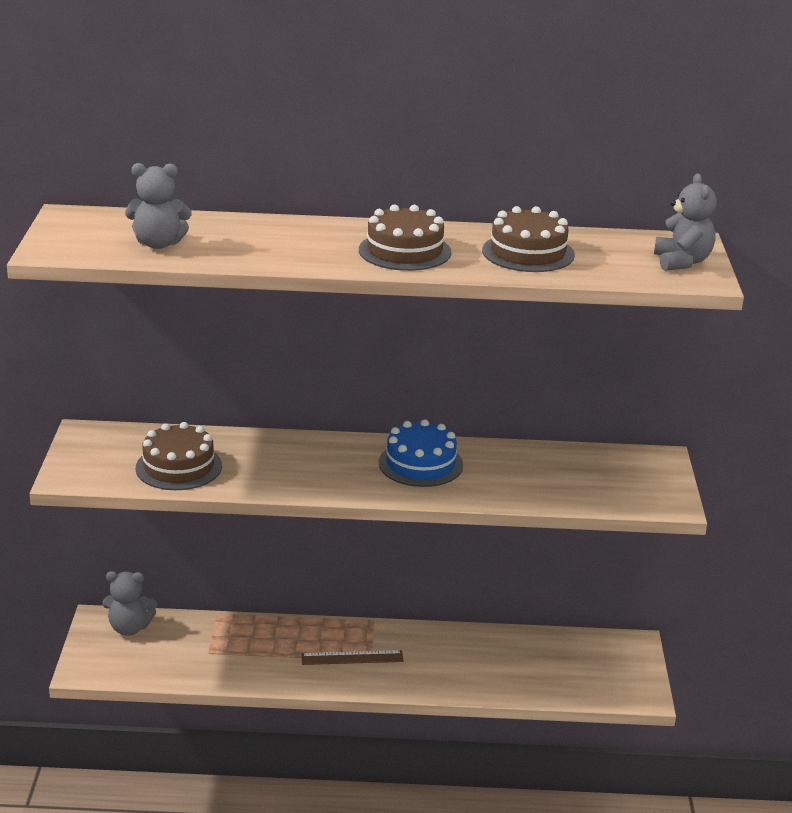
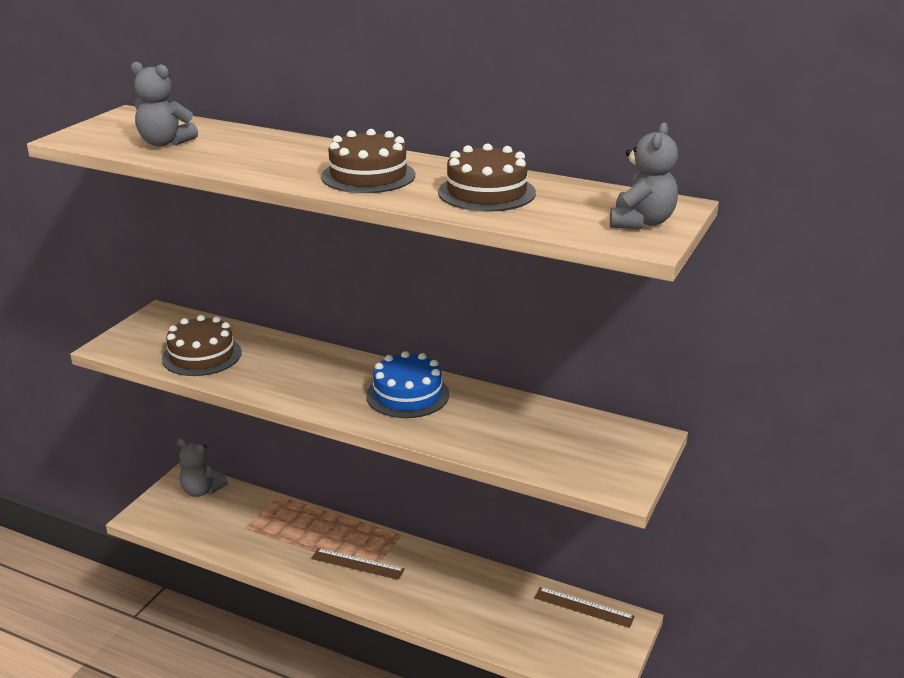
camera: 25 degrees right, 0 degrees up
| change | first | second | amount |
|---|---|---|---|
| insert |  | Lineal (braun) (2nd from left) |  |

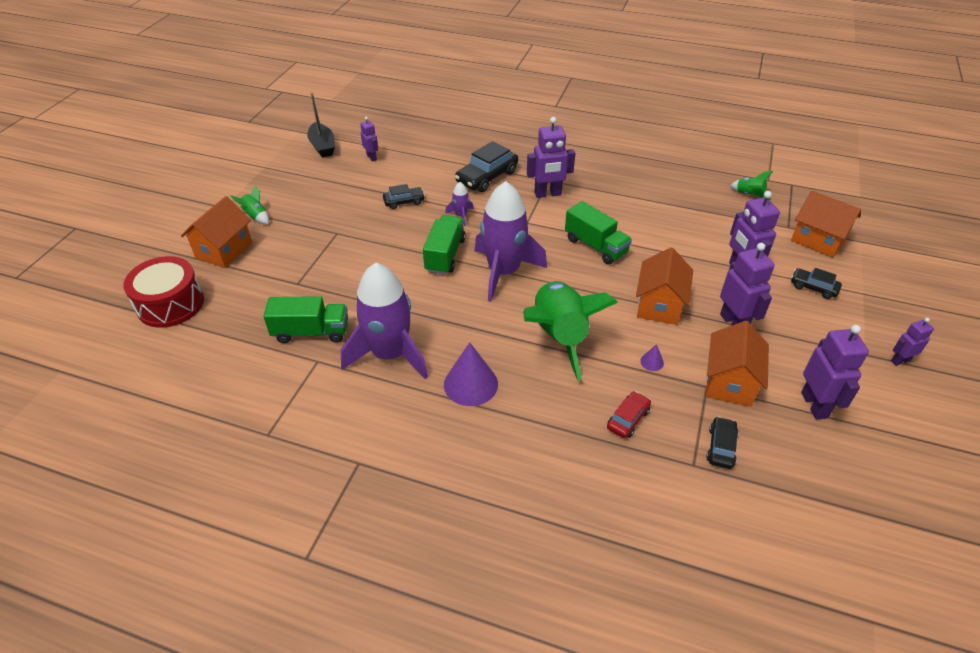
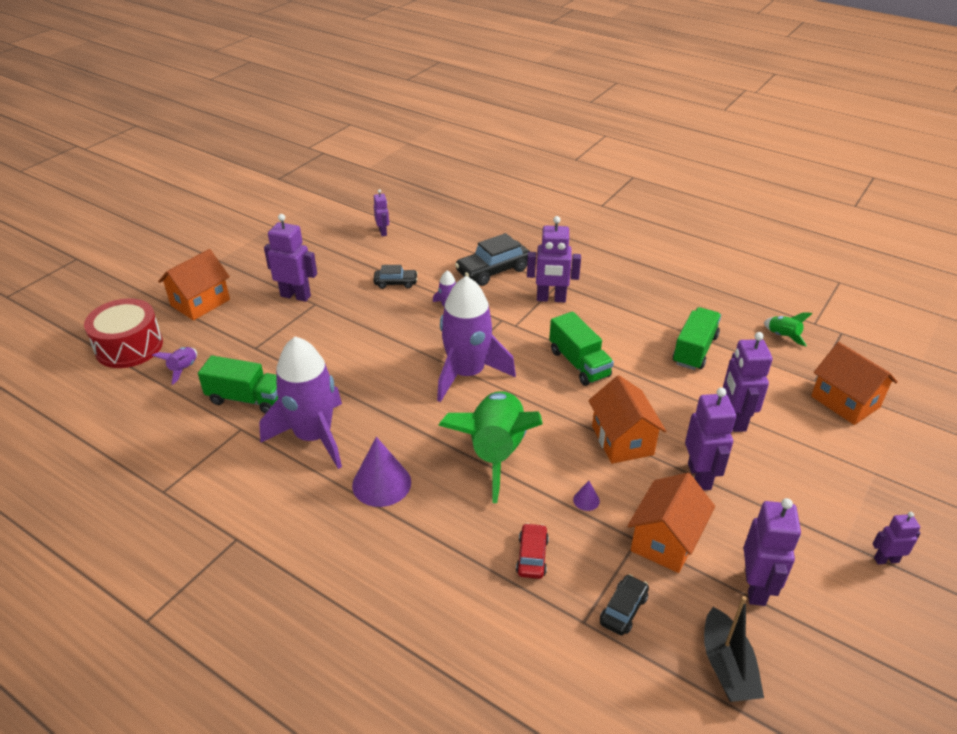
camera: 15 degrees right, 5 degrees down
| change | first | second | amount |
|---|---|---|---|
| delete | Rakete (grün) (1st from left) |  |  |
| move | Boot (schwarz) |  |  |
| move | Lastwagen (grün) (2nd from left in the first image) | Lastwagen (grün) (3rd from left) |  |
| rotate | Auto (rot) |  | 45 degrees counterclockwise |
| rotate | Haus (orange) (2nd from left) |  | 45 degrees counterclockwise |
| delete | Auto (schwarz) (4th from left) |  |  |
| insert |  | Rakete (lila) (1st from left) |  |
| insert |  | Roboter (lila) (1st from left) |  |

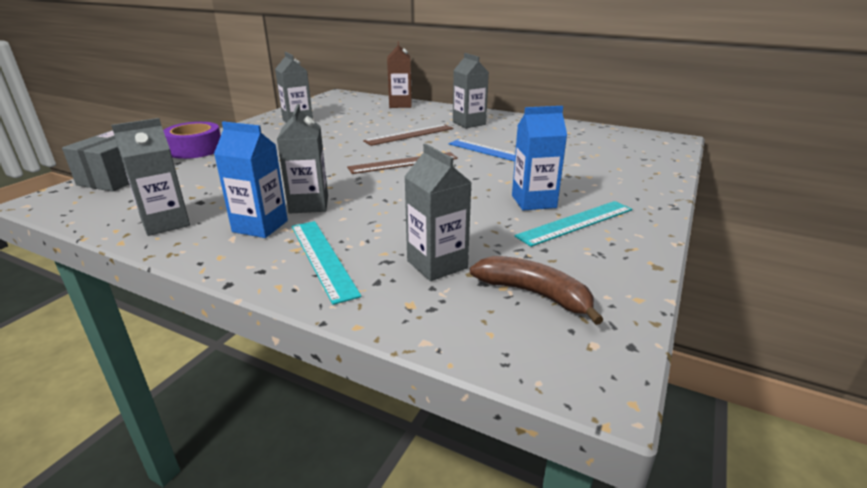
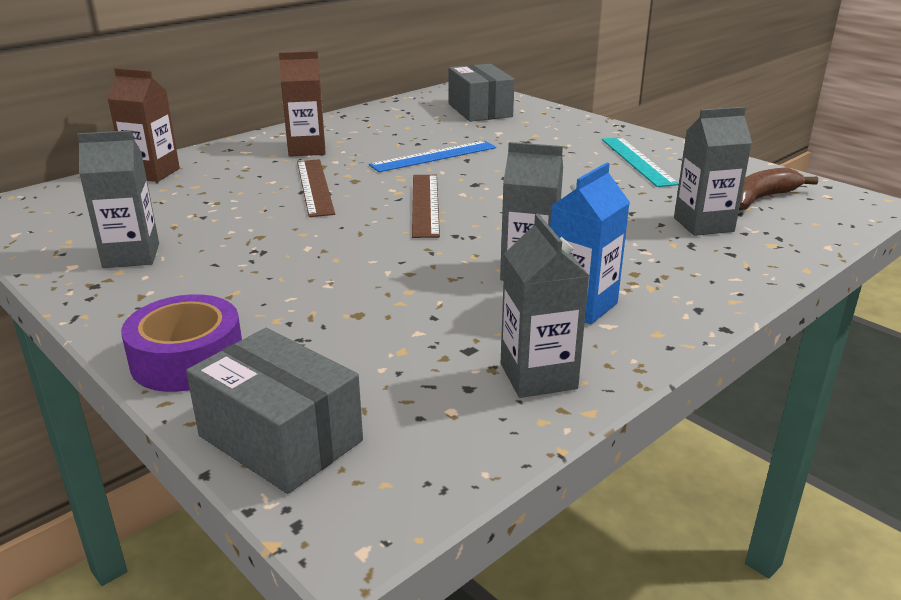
camera: 70 degrees left, 0 degrees up
| change | first | second | amount |
|---|---|---|---|
| delete | Lineal (türkis) (1st from left) |  |  |
| recolor | Getränkekarton (grau) (5th from left) | Getränkekarton (braun) (2nd from left) |  |
| delete | Getränkekarton (blau) (2nd from left) |  |  |
| insert |  | Schachtel (grau) (2nd from left) |  |

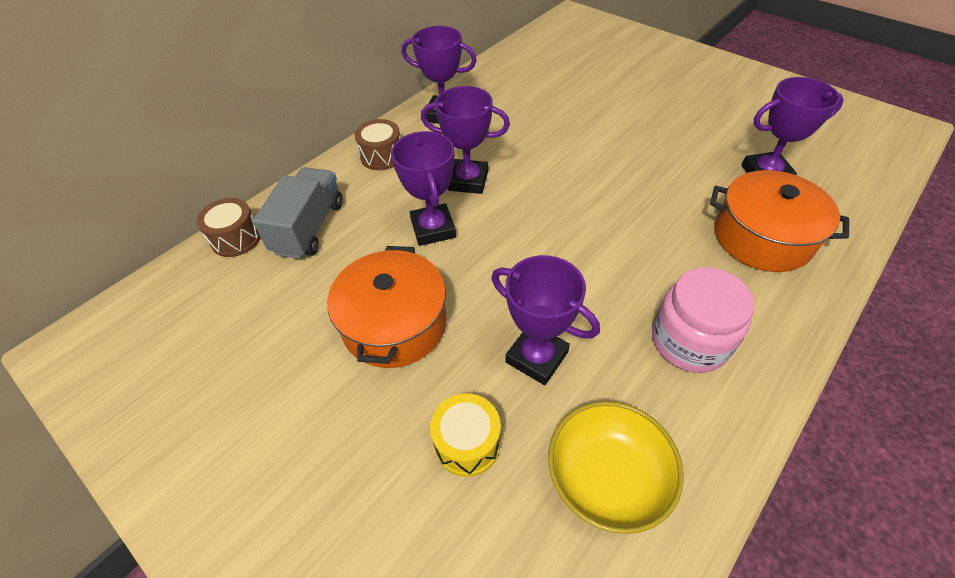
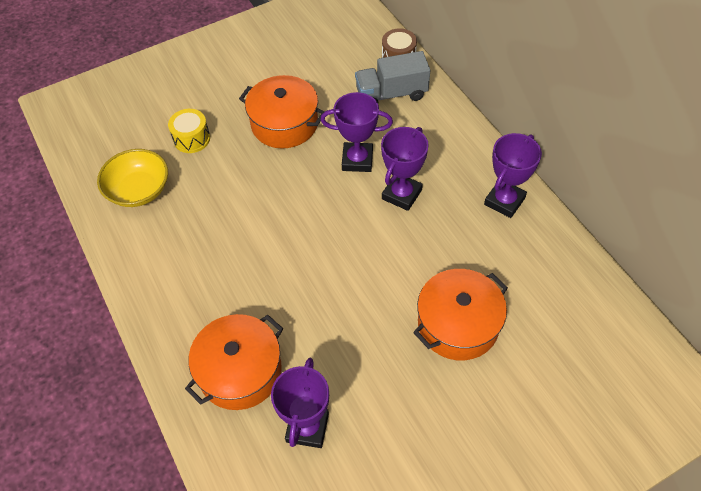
camera: 110 degrees right, 5 degrees up
| change | first | second | amount |
|---|---|---|---|
| rotate | Lastwagen (grau) |  | 135 degrees clockwise |
| delete | Trommel (braun) (2nd from left) |  |  |
| delete | Pokal (lila) (4th from left) |  |  |
| delete | Einmachglas (rosa) |  |  |
| insert |  | Kochtopf (orange) (3rd from left) |  |

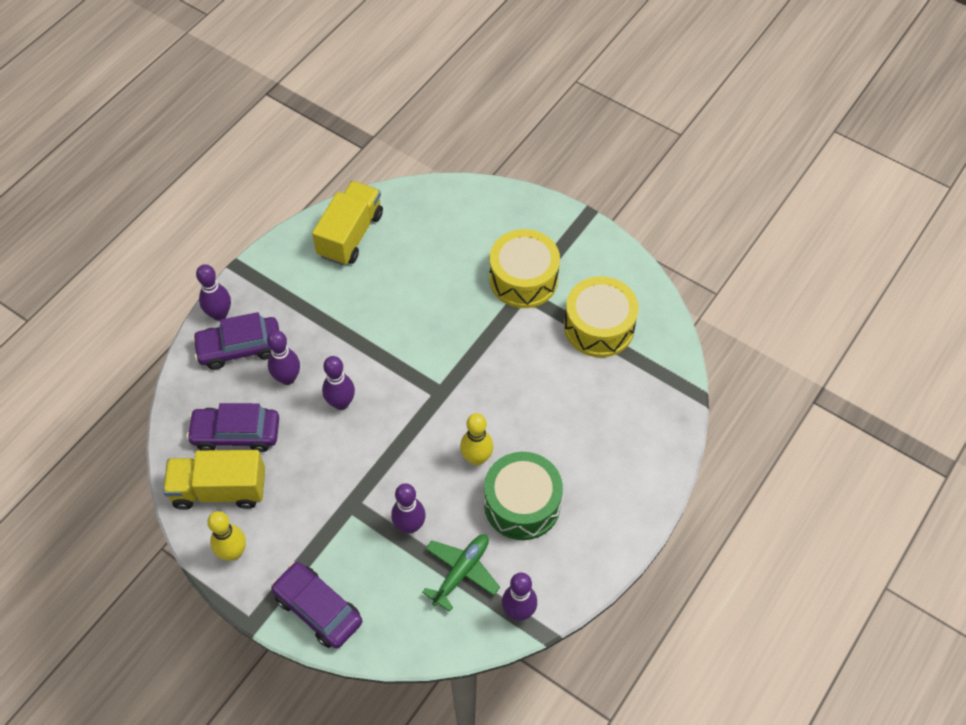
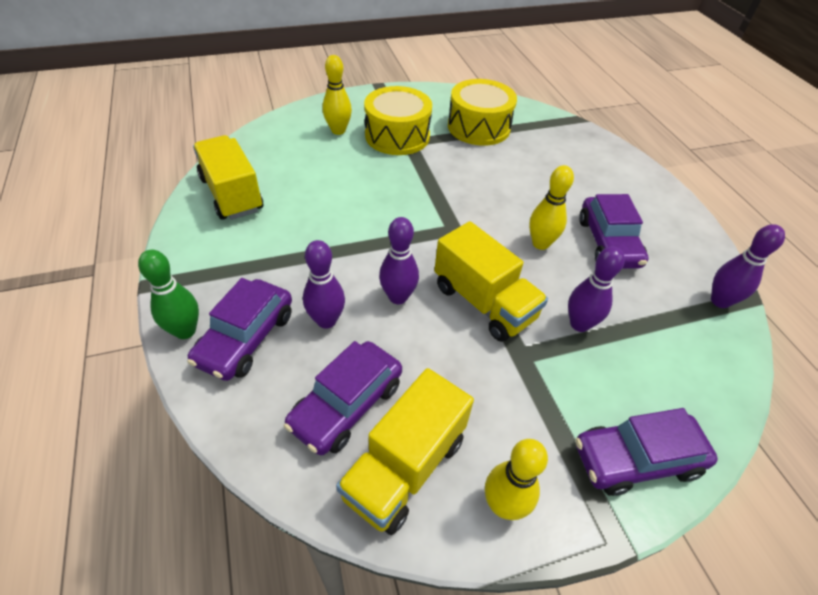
camera: 55 degrees left, 10 degrees down
| change | first | second | amount |
|---|---|---|---|
| recolor | Bowlingkegel (lila) (1st from left) | Bowlingkegel (grün) |  |
| delete | Flugzeug (grün) |  |  |
| replace | Trommel (grün) | Auto (lila) (3rd from left) |  |
| insert |  | Bowlingkegel (gelb) (1st from left) |  |
| insert |  | Lastwagen (gelb) (3rd from left) |  |

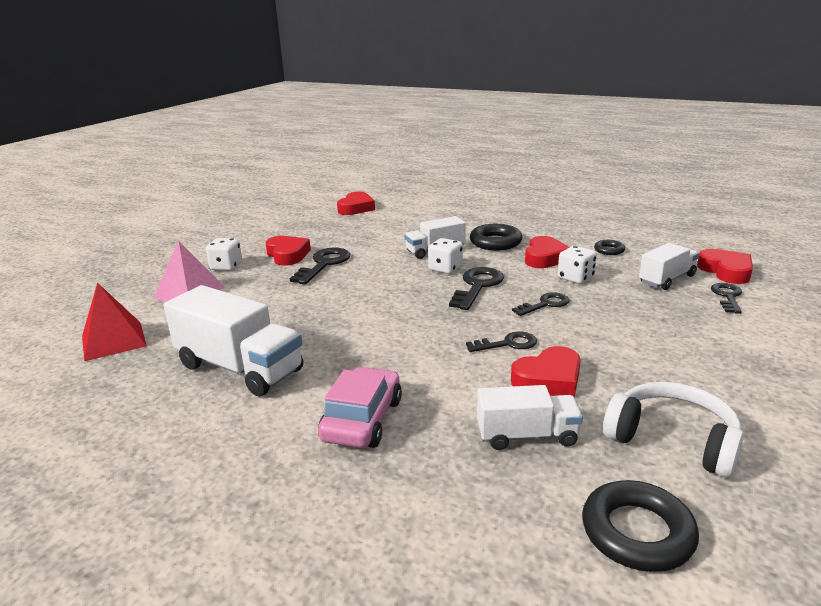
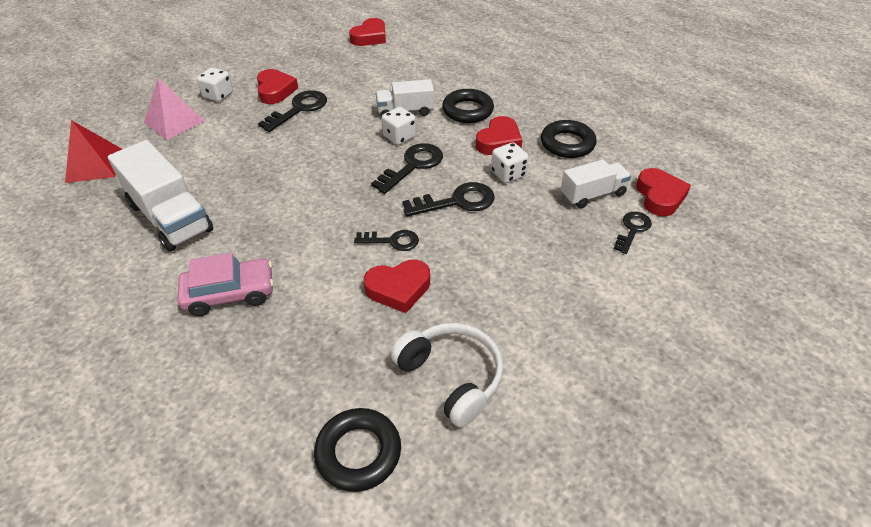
camera: 15 degrees right, 20 degrees up
| change | first | second | amount |
|---|---|---|---|
| rotate | Auto (rosa) |  | 45 degrees clockwise |
| delete | Lastwagen (weiß) (3rd from left) |  |  |
| resize | Schlüssel (schwarz) (4th from left) |  | x1.55 |
| resize | Ring (schwarz) (2nd from left in the first image) | Ring (schwarz) (3rd from left) | x1.83 |

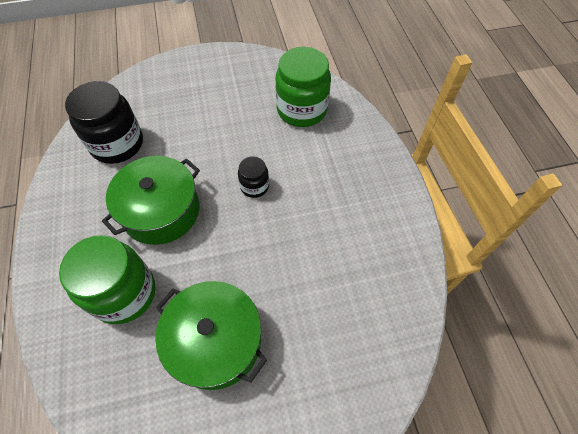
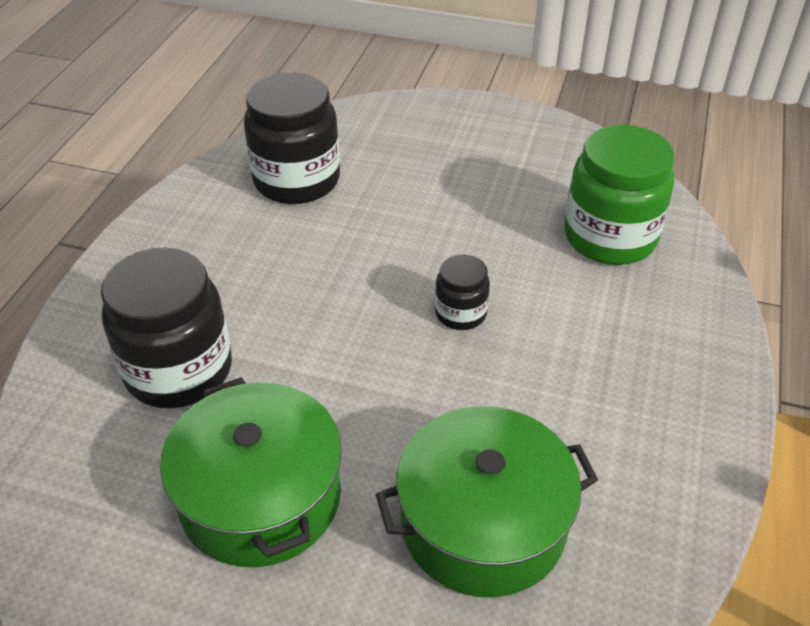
camera: 30 degrees right, 15 degrees down
| change | first | second | amount |
|---|---|---|---|
| recolor | Einmachglas (grün) (1st from left) | Einmachglas (schwarz) (1st from left) |  |
| move | Kochtopf (grün) (1st from left in the first image) | Kochtopf (grün) (2nd from left) |  |

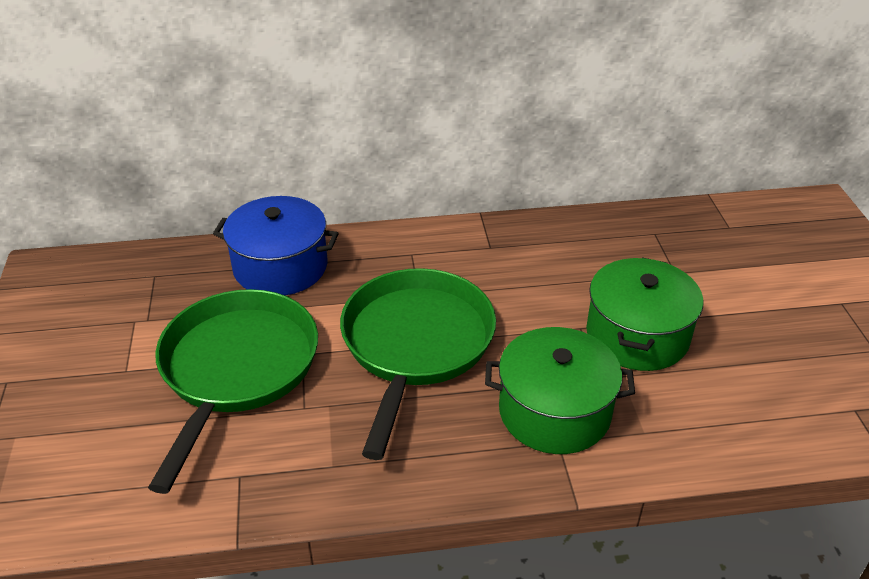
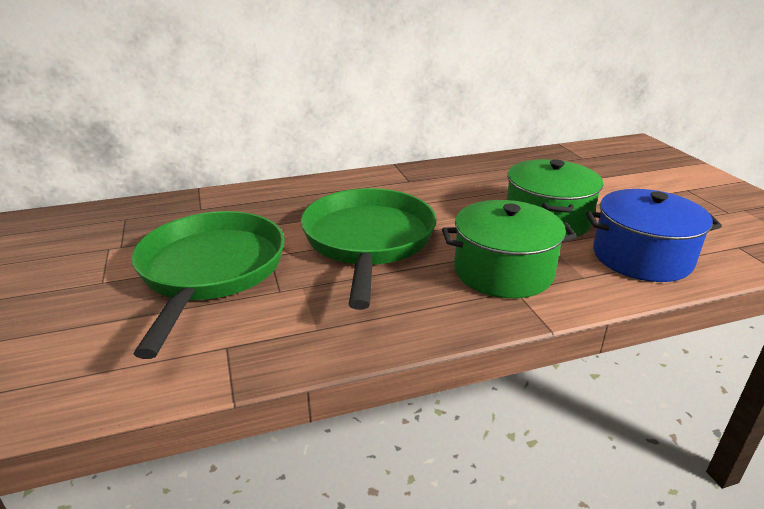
camera: 10 degrees left, 10 degrees down
| change | first | second | amount |
|---|---|---|---|
| move | Kochtopf (blau) |  |  |

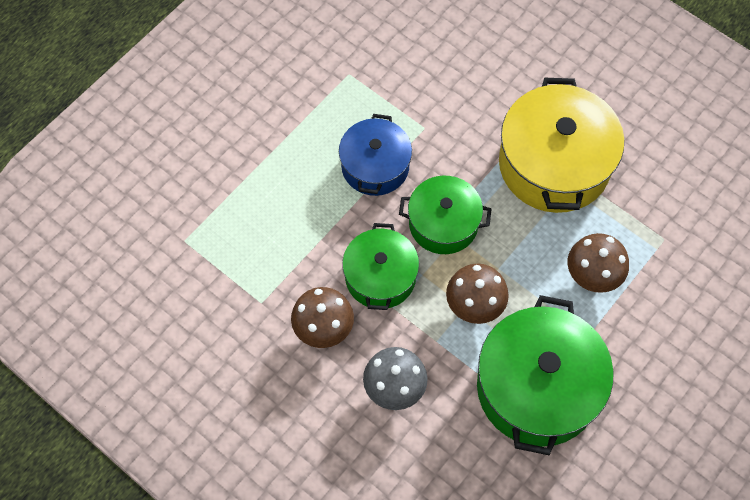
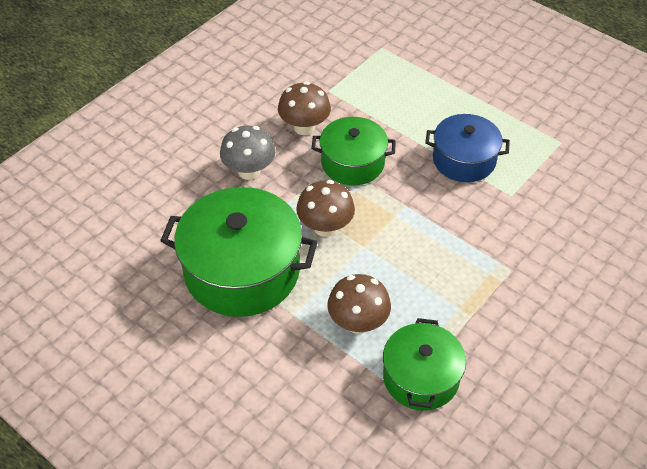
camera: 90 degrees right, 15 degrees down
| change | first | second | amount |
|---|---|---|---|
| move | Kochtopf (grün) (2nd from left in the first image) | Kochtopf (grün) (3rd from left) |  |
| delete | Kochtopf (gelb) |  |  |

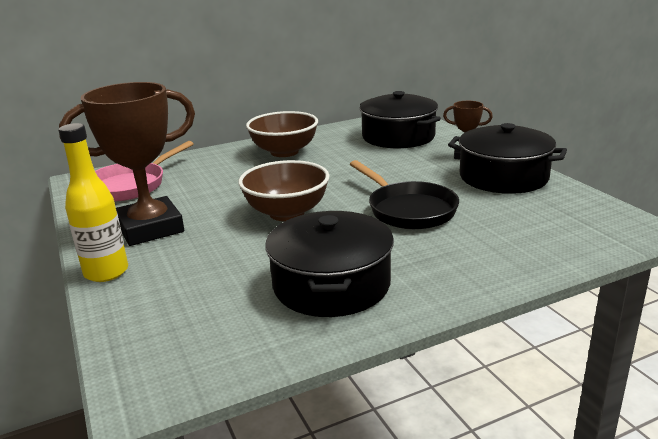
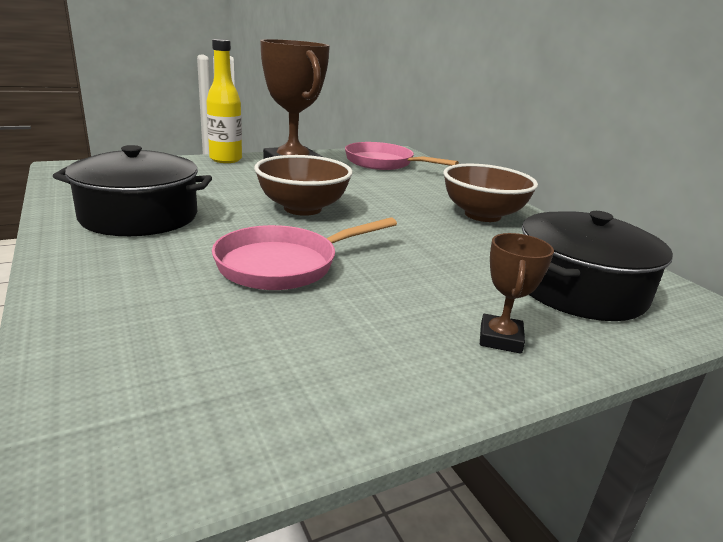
camera: 85 degrees right, 0 degrees up
| change | first | second | amount |
|---|---|---|---|
| recolor | Pfanne (schwarz) | Pfanne (rosa) (1st from left) |  |
| delete | Kochtopf (schwarz) (3rd from left) |  |  |

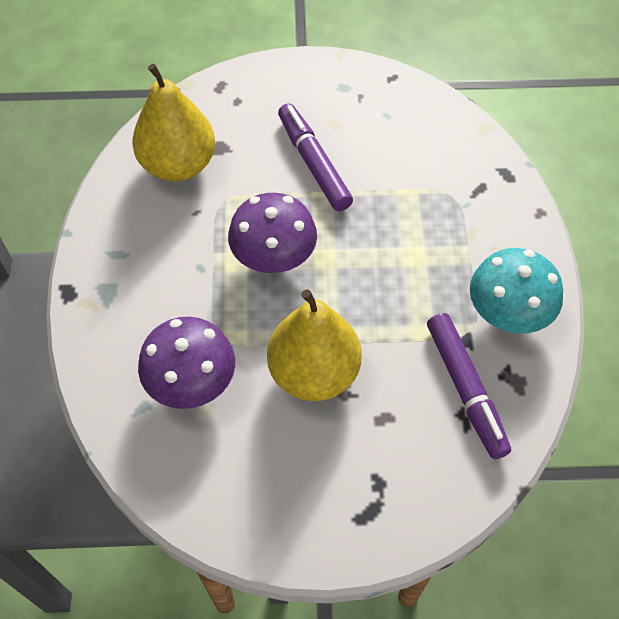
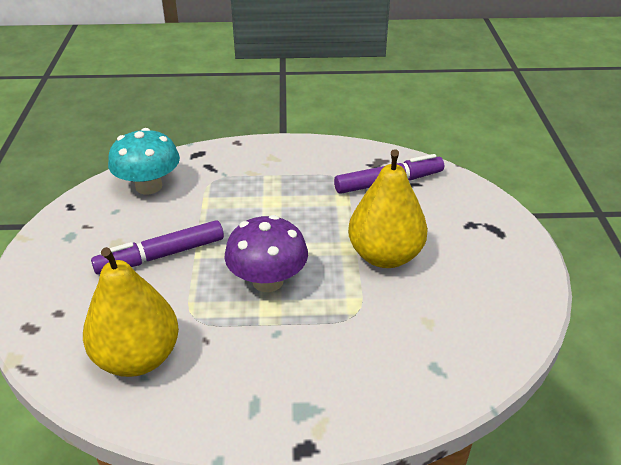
camera: 90 degrees left, 20 degrees down
| change | first | second | amount |
|---|---|---|---|
| delete | Pilz (lila) (1st from left) |  |  |
| move | Pilz (türkis) |  |  |

